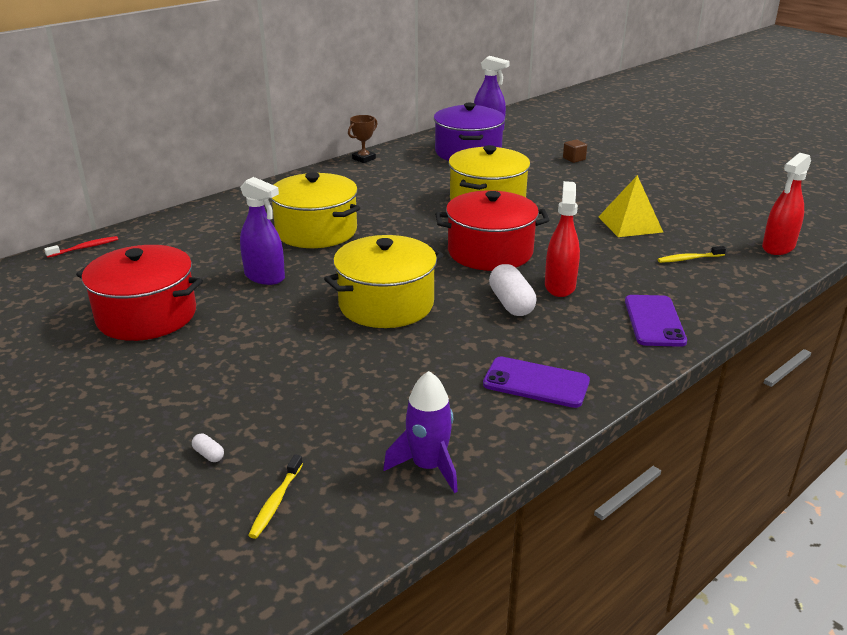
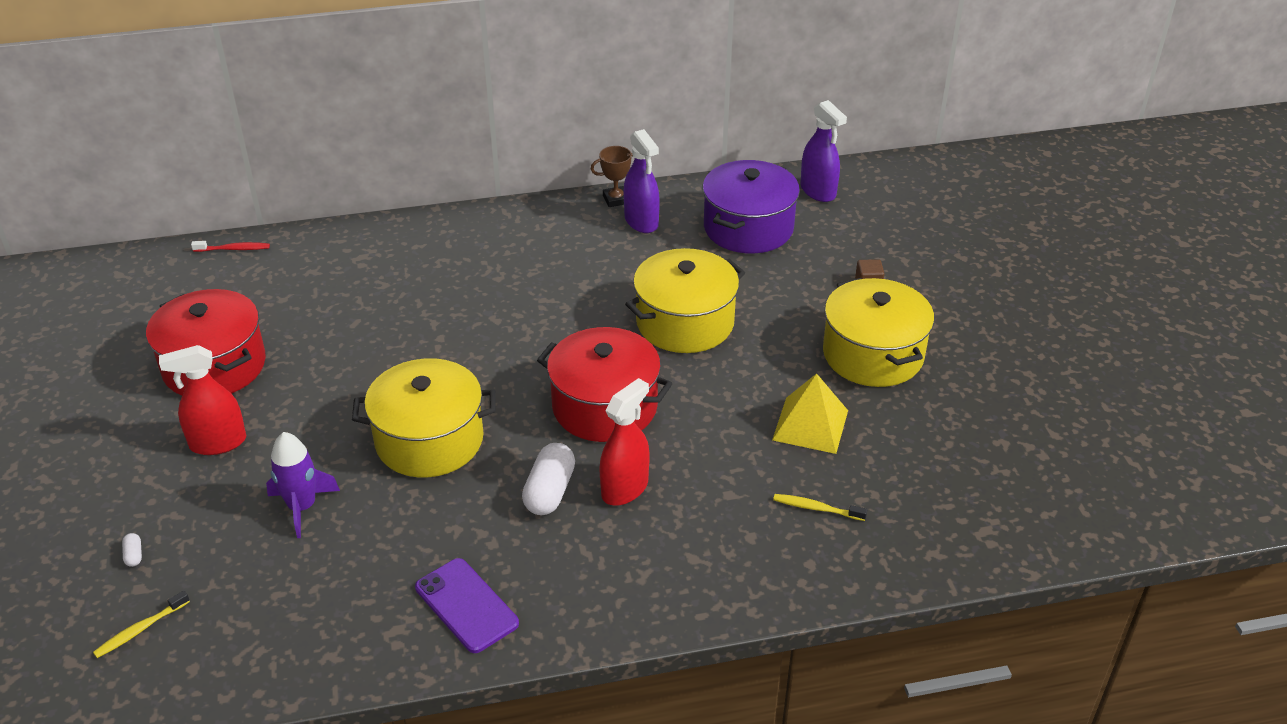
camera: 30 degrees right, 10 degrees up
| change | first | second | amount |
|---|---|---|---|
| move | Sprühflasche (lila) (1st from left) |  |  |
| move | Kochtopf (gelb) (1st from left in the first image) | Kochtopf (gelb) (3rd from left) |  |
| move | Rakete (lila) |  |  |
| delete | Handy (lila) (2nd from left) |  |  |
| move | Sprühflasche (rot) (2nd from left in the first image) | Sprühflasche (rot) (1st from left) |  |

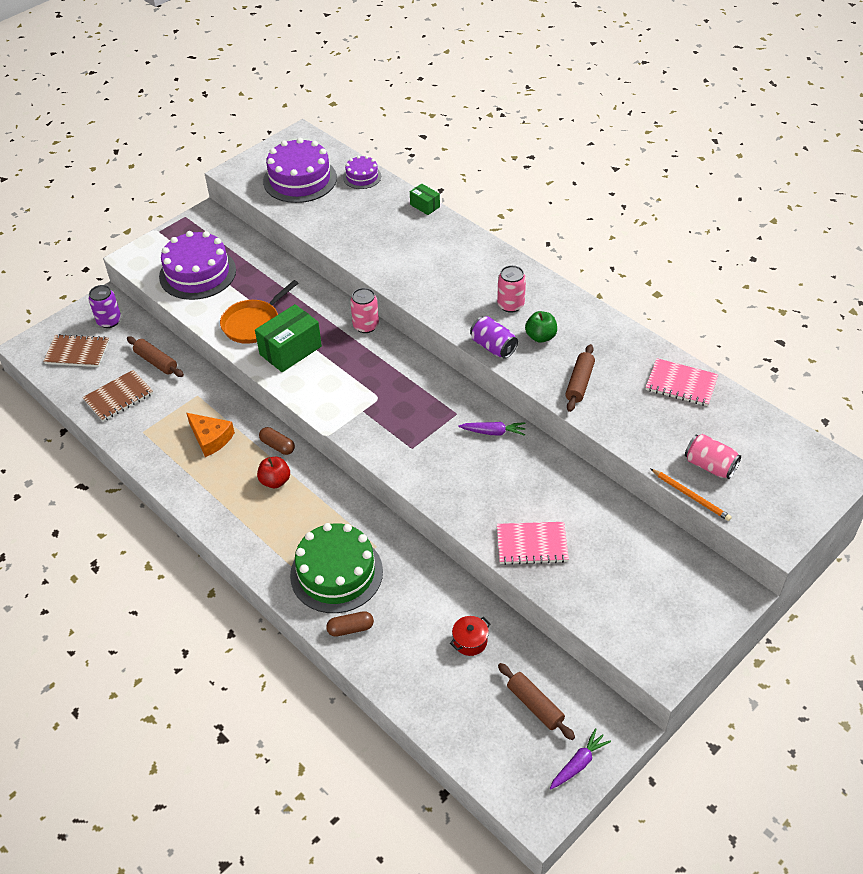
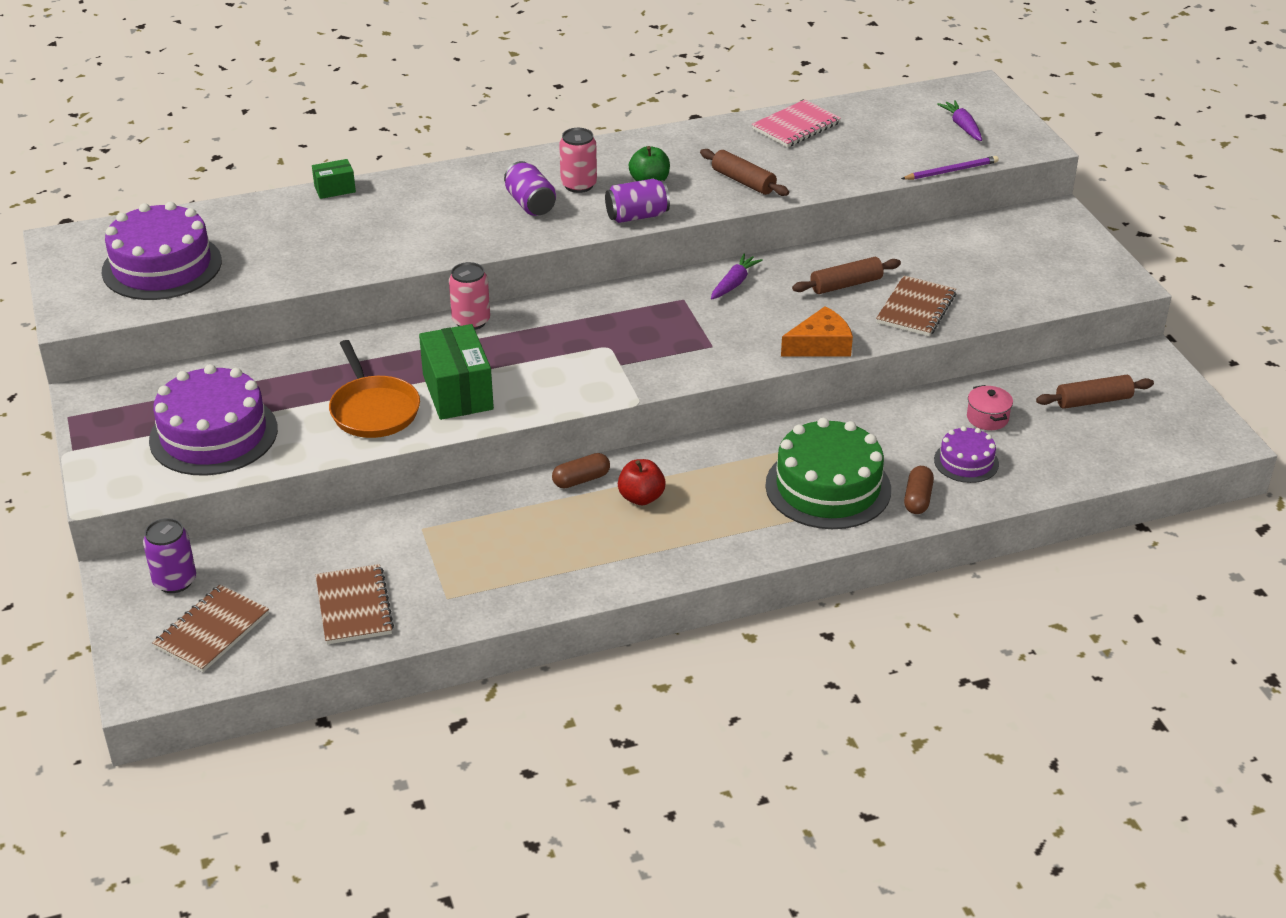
camera: 65 degrees left, 10 degrees down
| change | first | second | amount |
|---|---|---|---|
| move | Nudelholz (braun) (1st from left in the first image) | Nudelholz (braun) (2nd from left) |  |
| move | Käse (orange) |  |  |
| move | Kuchen (lila) (3rd from left) |  |  |
| recolor | Kochtopf (rot) | Kochtopf (rosa) |  |
| recolor | Notizbuch (rosa) (1st from left) | Notizbuch (braun) (3rd from left) |  |
| move | Karotte (lila) (2nd from left) |  |  |
| recolor | Bleistift (orange) | Bleistift (lila) |  |
| delete | Dose (rosa) (3rd from left) |  |  |
| insert |  | Dose (lila) (2nd from left) |  |

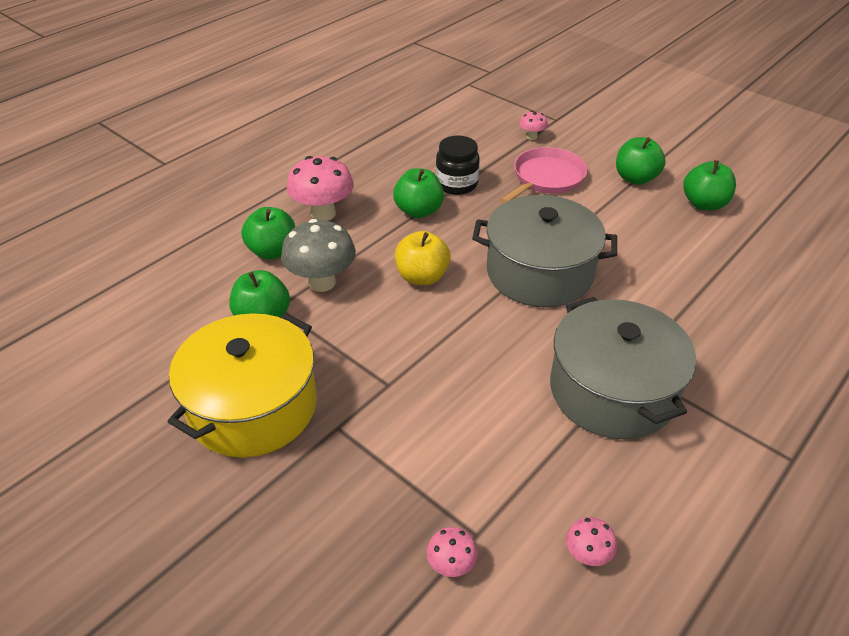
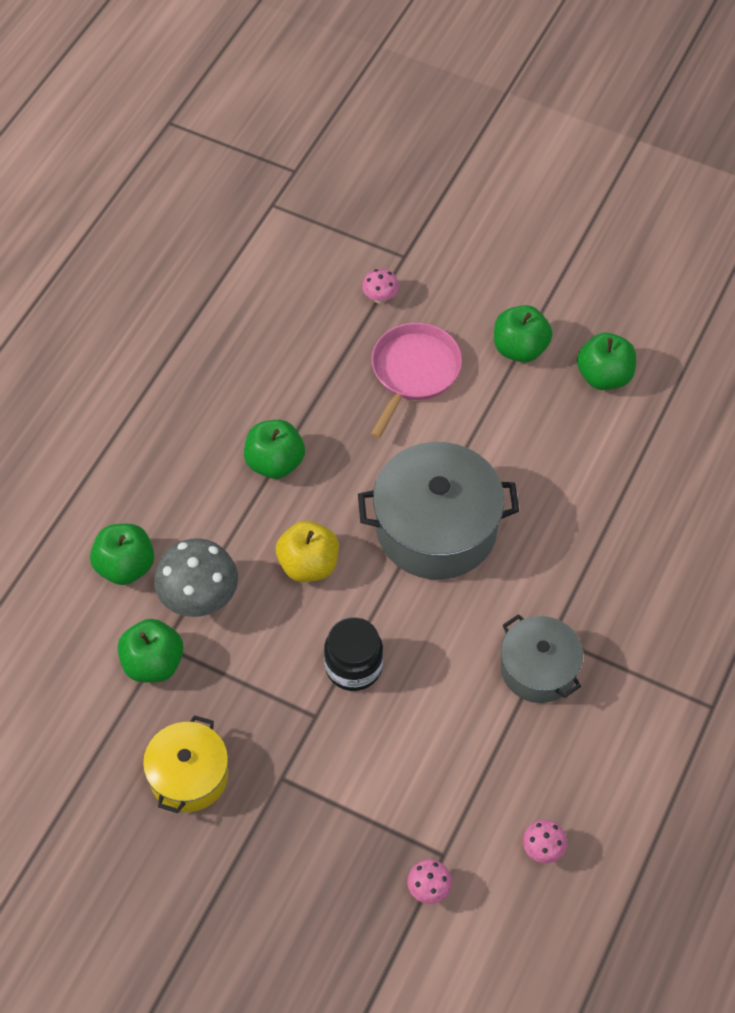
camera: 15 degrees left, 15 degrees up
| change | first | second | amount |
|---|---|---|---|
| resize | Kochtopf (gelb) |  | x0.60 |
| delete | Pilz (rosa) (1st from left) |  |  |
| move | Einmachglas (schwarz) |  |  |
| resize | Kochtopf (grau) (2nd from left) |  | x0.60 |

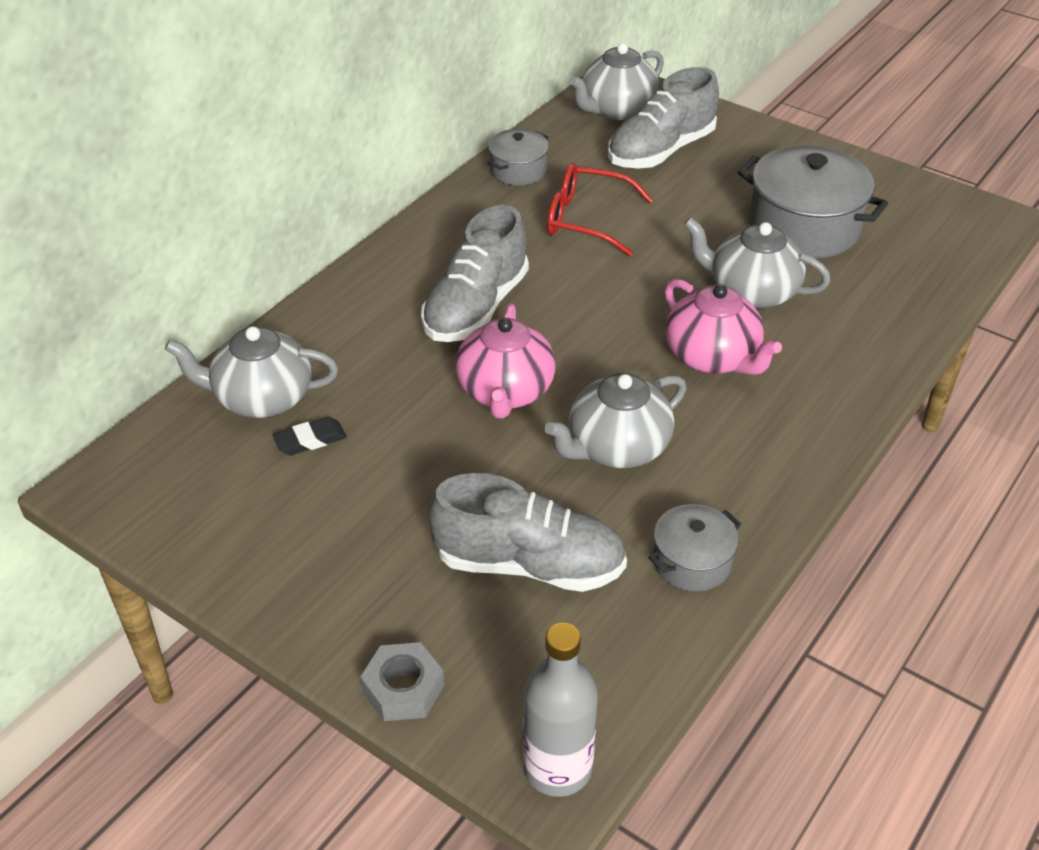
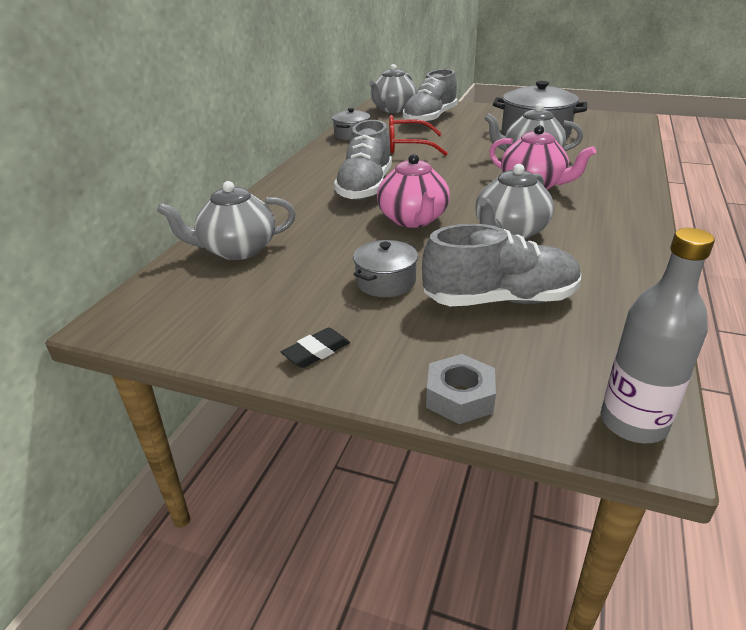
camera: 15 degrees left, 10 degrees down
| change | first | second | amount |
|---|---|---|---|
| move | Radiergummi (schwarz) |  |  |
| move | Kochtopf (grau) (2nd from left) |  |  |

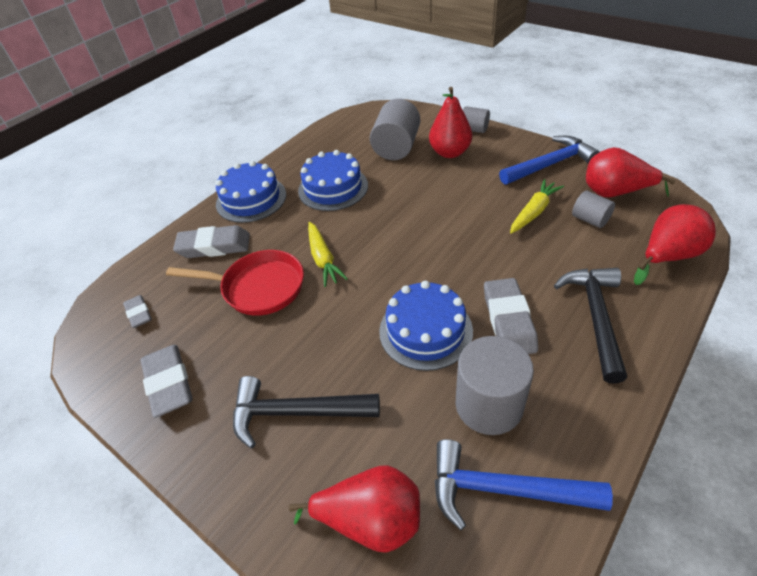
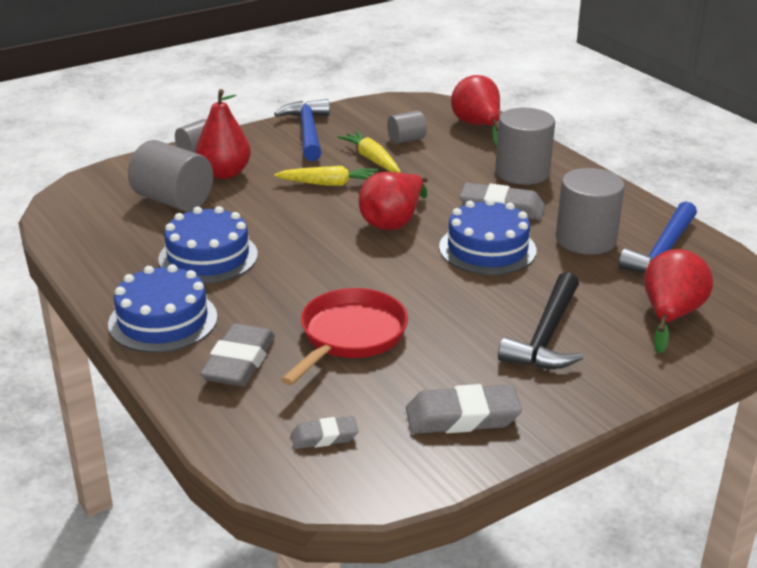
camera: 75 degrees left, 15 degrees down
| change | first | second | amount |
|---|---|---|---|
| move | Karotte (gelb) (1st from left) |  |  |
| replace | Hammer (schwarz) (2nd from left) | Vollzylinder (grau) (4th from left) |  |
| move | Birne (rot) (3rd from left in the first image) | Birne (rot) (2nd from left) |  |

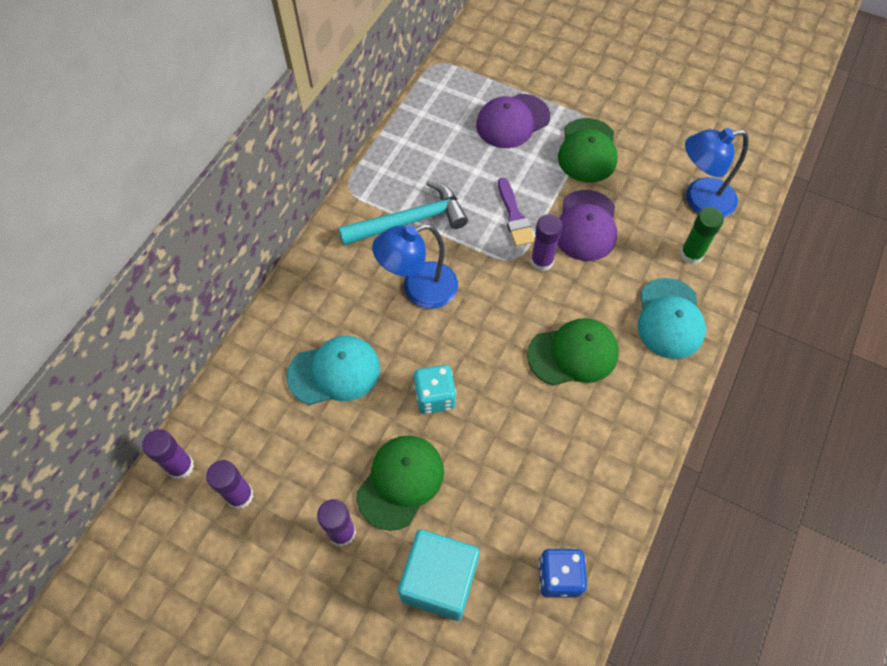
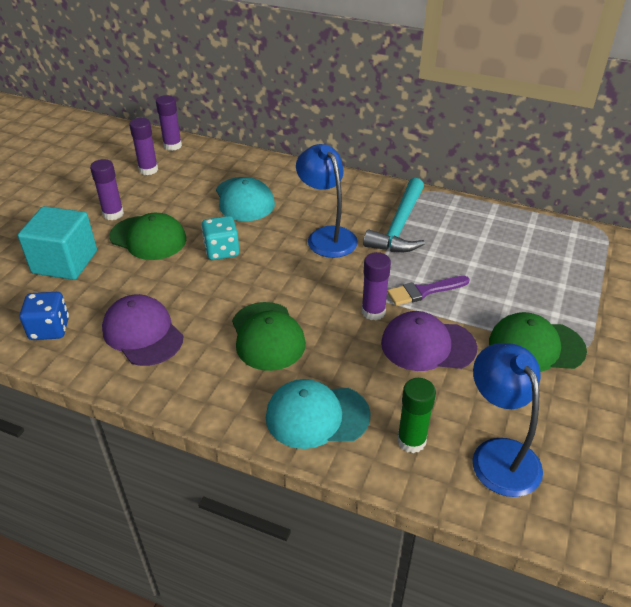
camera: 85 degrees right, 20 degrees down
| change | first | second | amount |
|---|---|---|---|
| rotate | Hammer (türkis) |  | 45 degrees clockwise |
| move | Kappe (lila) (1st from left) |  |  |

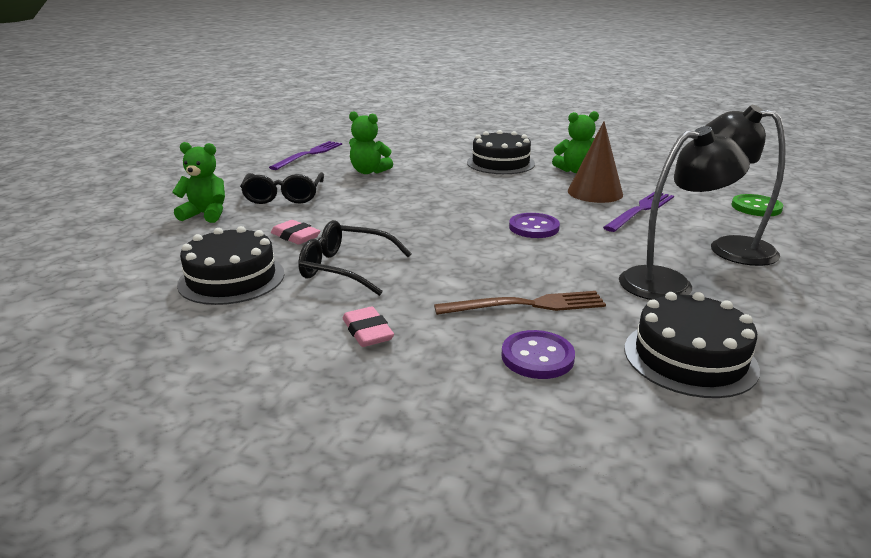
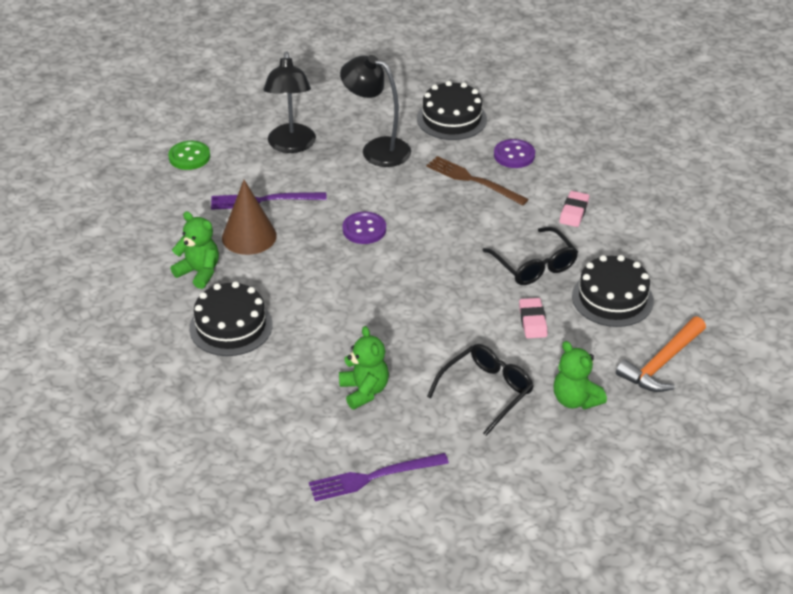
camera: 135 degrees left, 15 degrees up
| change | first | second | amount |
|---|---|---|---|
| insert |  | Hammer (orange) |  |

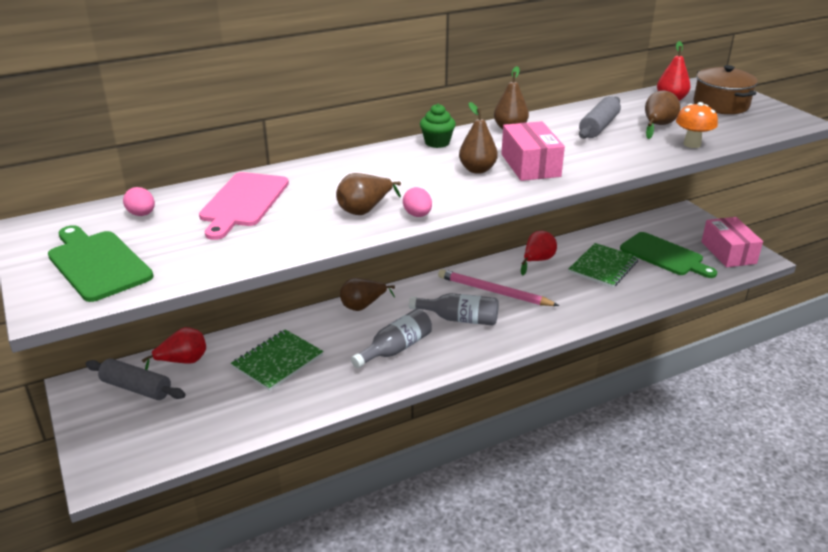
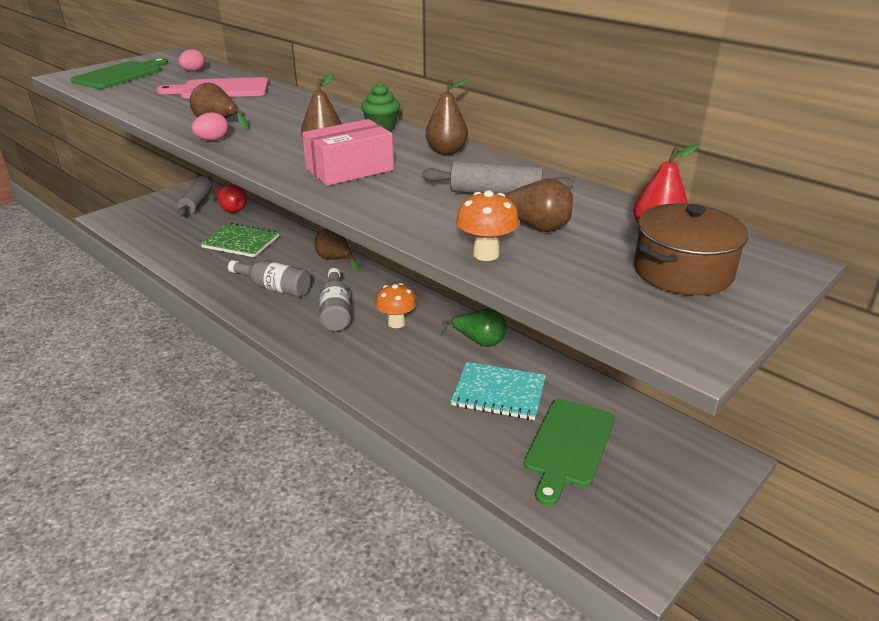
camera: 70 degrees right, 0 degrees up
| change | first | second | amount |
|---|---|---|---|
| replace | Bleistift (rosa) | Pilz (orange) (1st from left) |  |
| recolor | Birne (rot) (2nd from left) | Birne (grün) |  |
| recolor | Notizbuch (grün) (2nd from left) | Notizbuch (türkis) |  |
| delete | Schachtel (rosa) (2nd from left) |  |  |

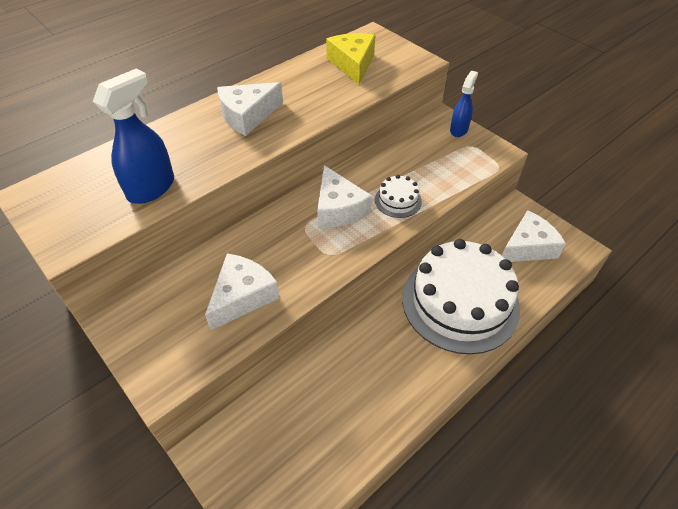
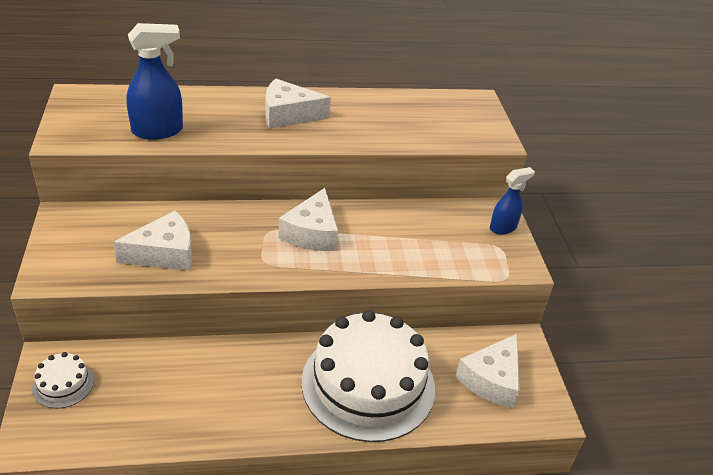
camera: 30 degrees right, 10 degrees down
| change | first | second | amount |
|---|---|---|---|
| delete | Käse (gelb) |  |  |
| move | Kuchen (weiß) (1st from left) |  |  |
| rotate | Käse (weiß) (4th from left) |  | 120 degrees clockwise |

